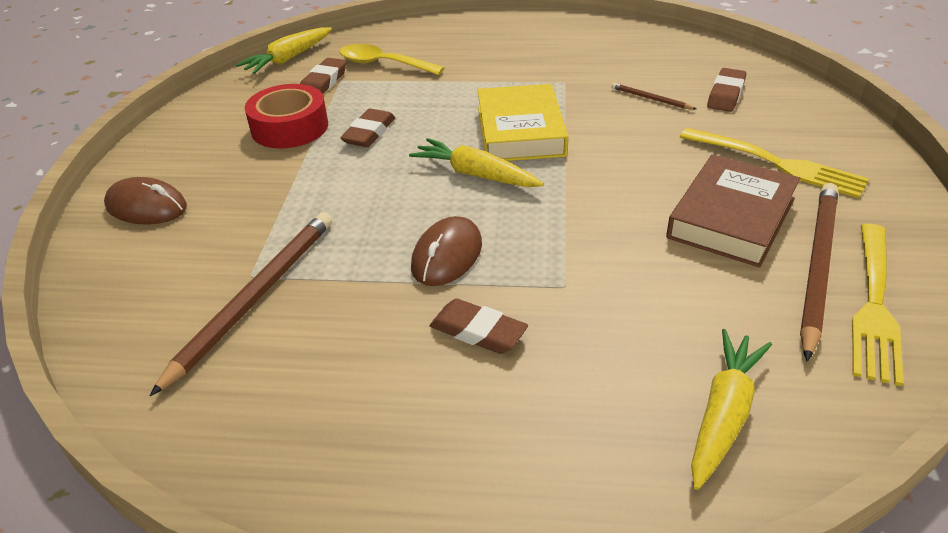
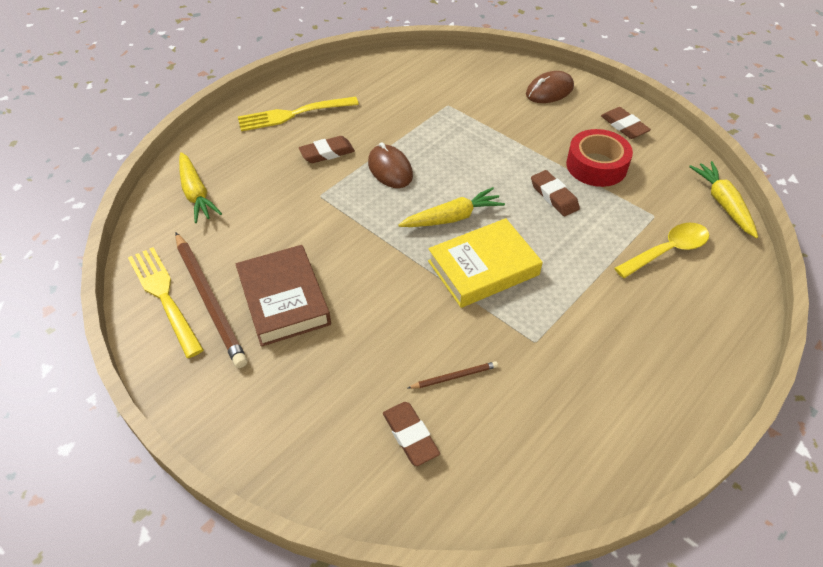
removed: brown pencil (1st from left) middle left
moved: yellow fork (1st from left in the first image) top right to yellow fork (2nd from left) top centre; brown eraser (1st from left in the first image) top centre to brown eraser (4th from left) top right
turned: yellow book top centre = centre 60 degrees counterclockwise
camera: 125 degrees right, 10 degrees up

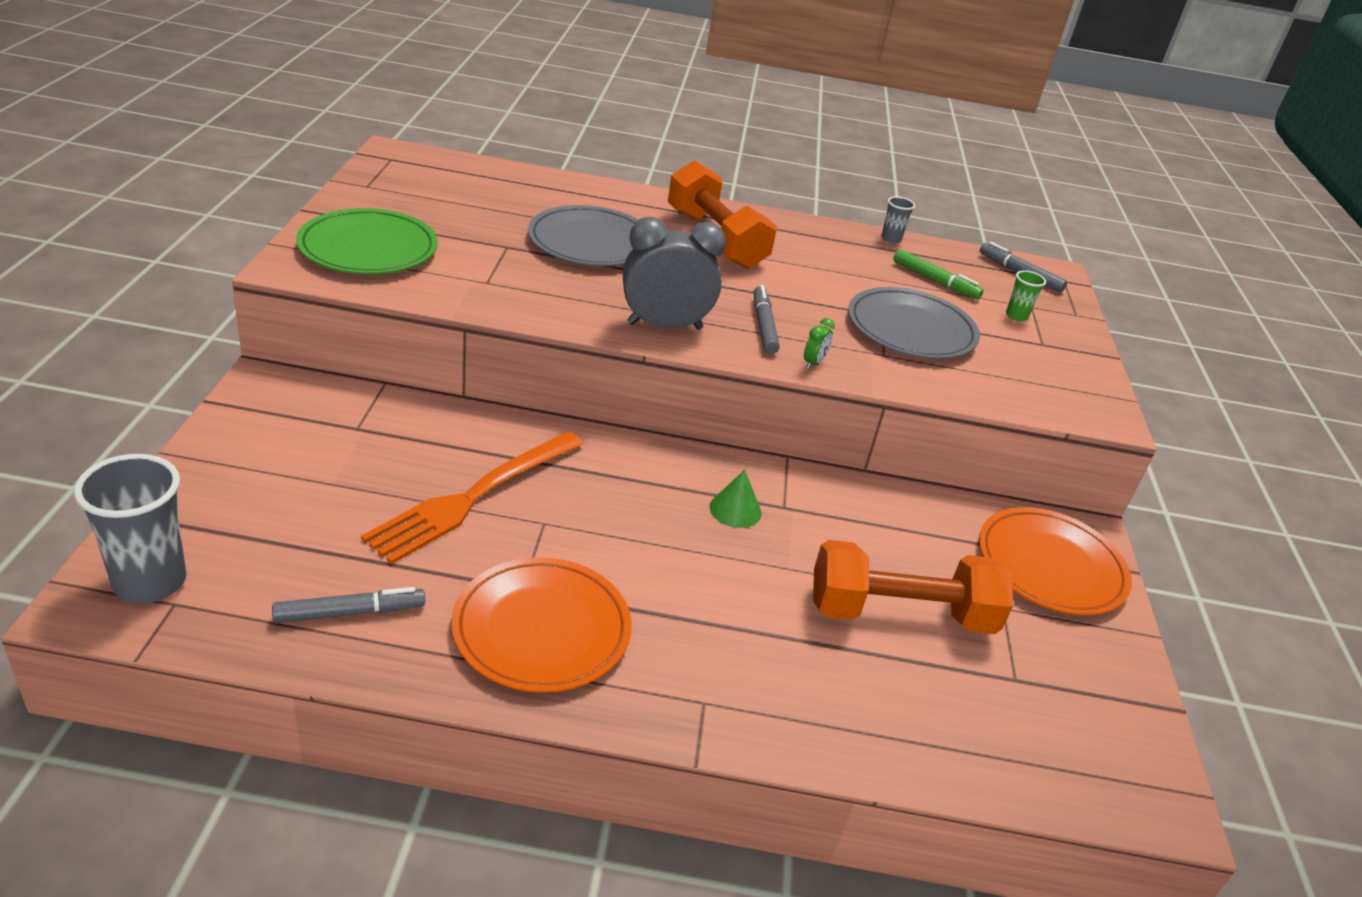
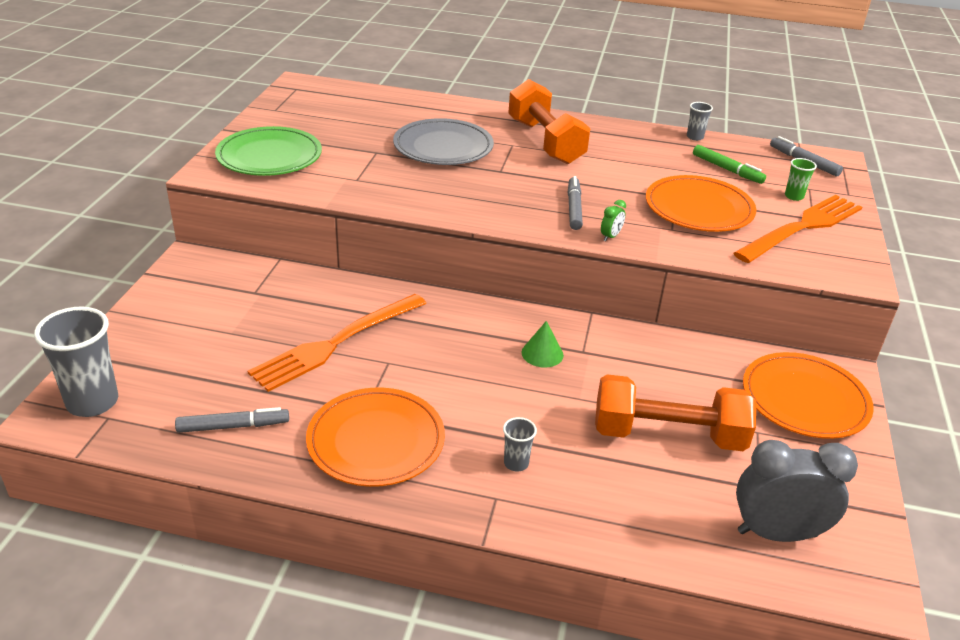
added: grey cup (2nd from left) bottom centre; orange fork (2nd from left) middle right
moved: grey clock top centre to bottom right
recoloured: grey plate (2nd from left) middle right to orange plate (2nd from left) top right
camera: 10 degrees right, 0 degrees up

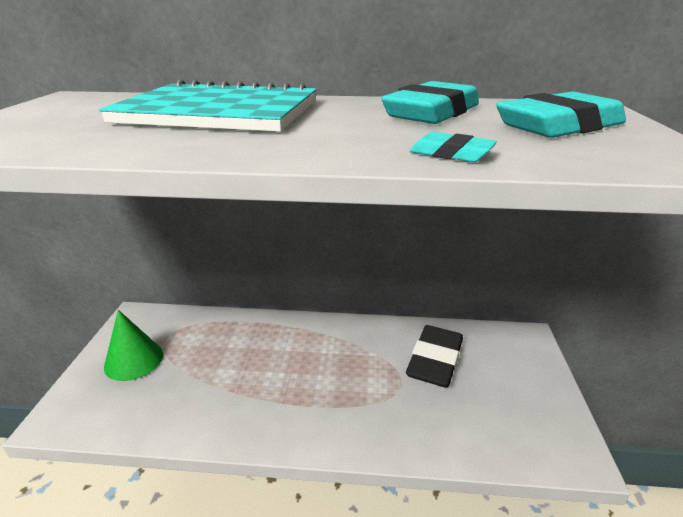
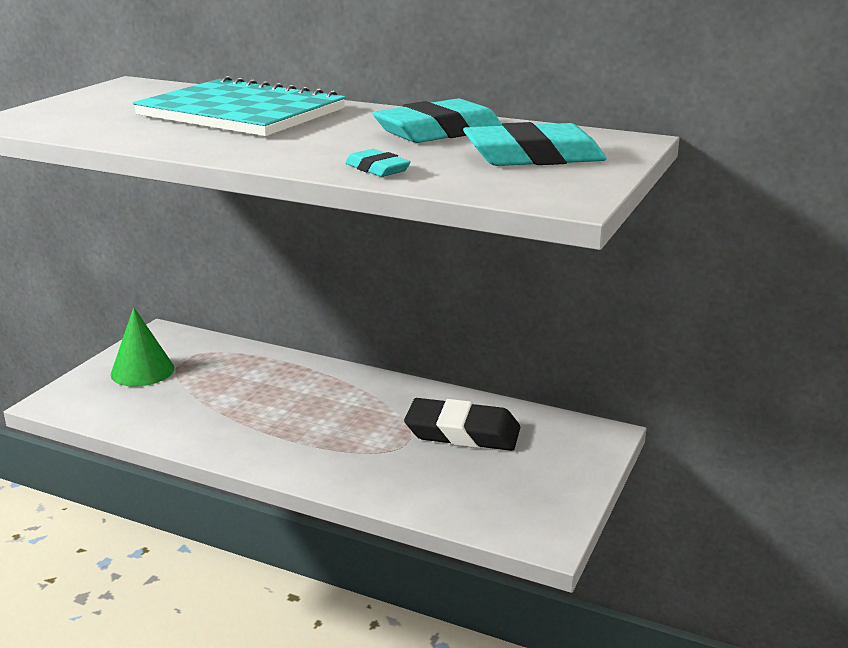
turned: black eraser bottom centre = centre 60 degrees clockwise
camera: 20 degrees right, 5 degrees down

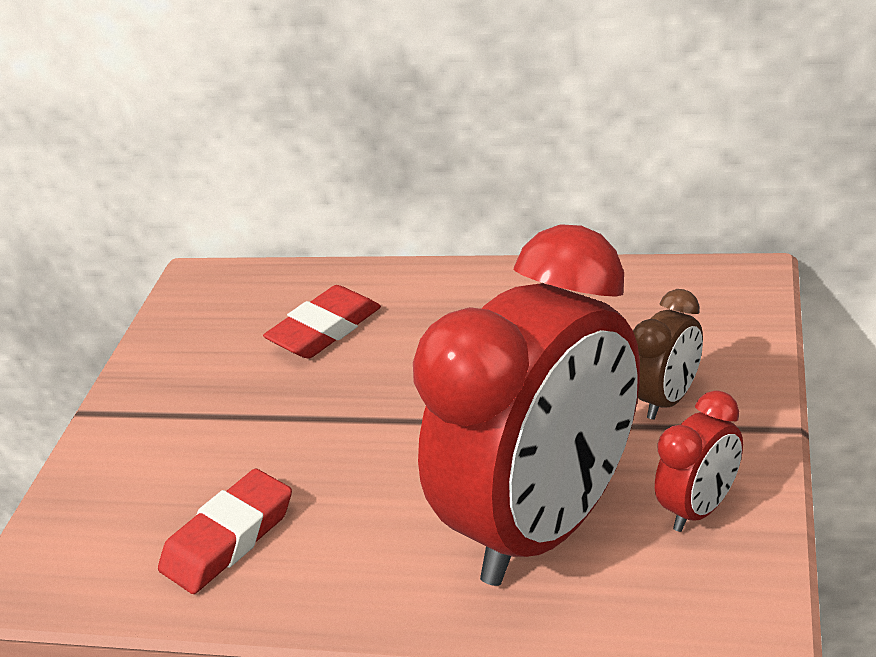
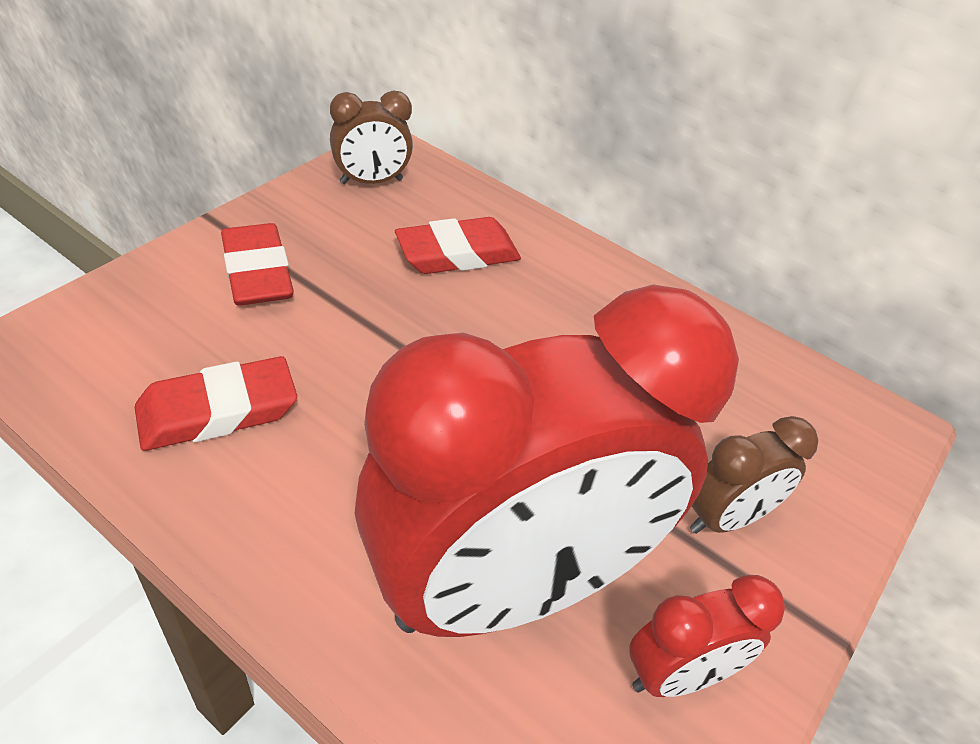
added: red eraser (2nd from left) middle left; brown clock (1st from left) top centre
camera: 15 degrees right, 10 degrees up

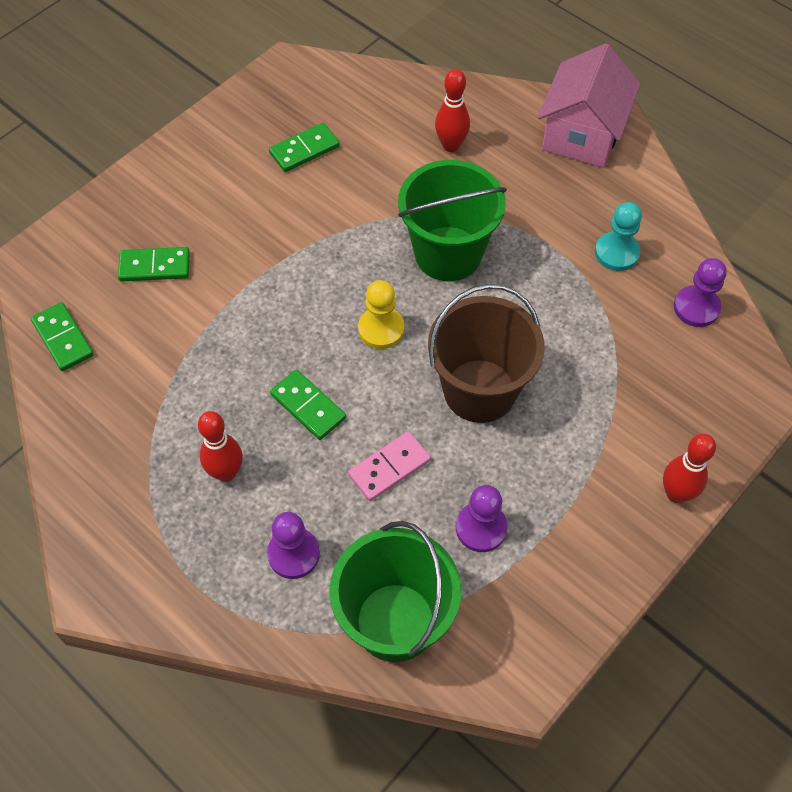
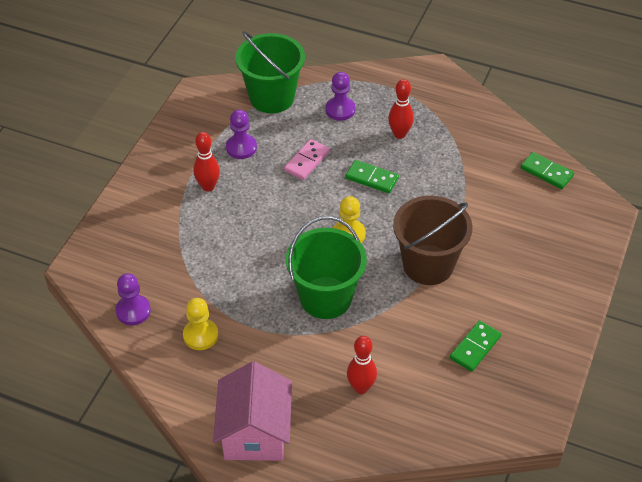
removed: green domino (2nd from left) middle left
moved: red bowling pin (3rd from left in the first image) middle right to red bowling pin (1st from left) middle left; brown bucket centre to middle right
recoloured: turquoise pawn top right to yellow pawn (1st from left) bottom left
camera: 160 degrees right, 10 degrees down

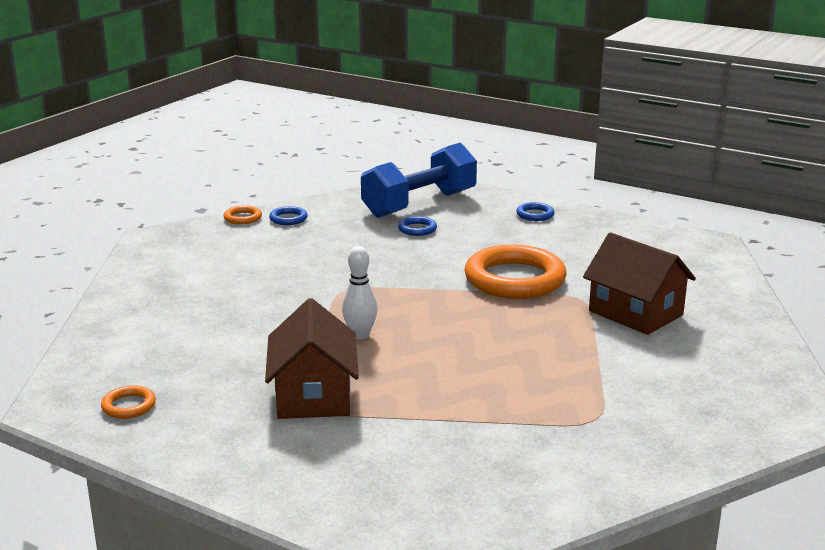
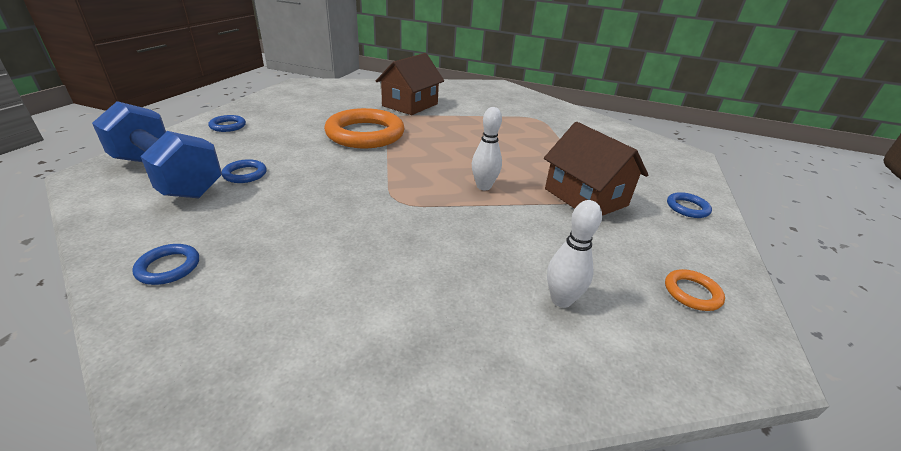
removed: orange ring (2nd from left) middle left
added: white bowling pin (2nd from left) centre; blue ring (4th from left) middle right
turned: brown house (1st from left in the first image) centre = centre 75 degrees clockwise
camera: 105 degrees left, 10 degrees up

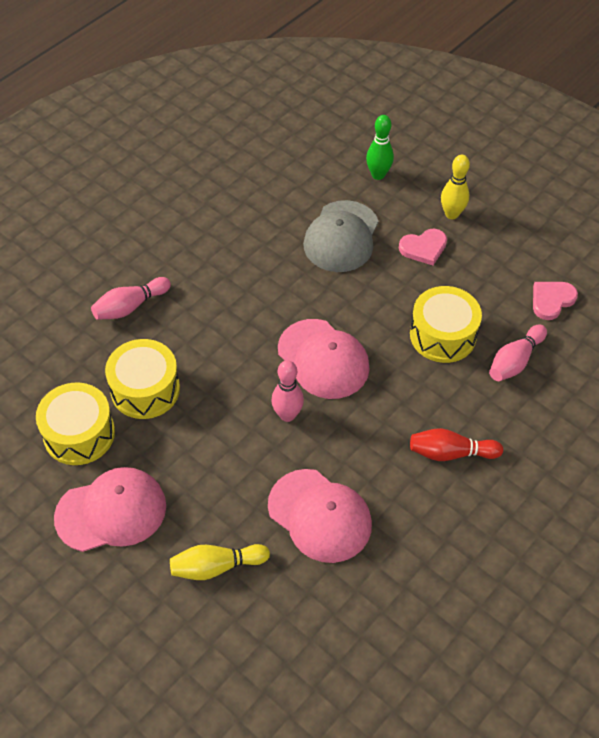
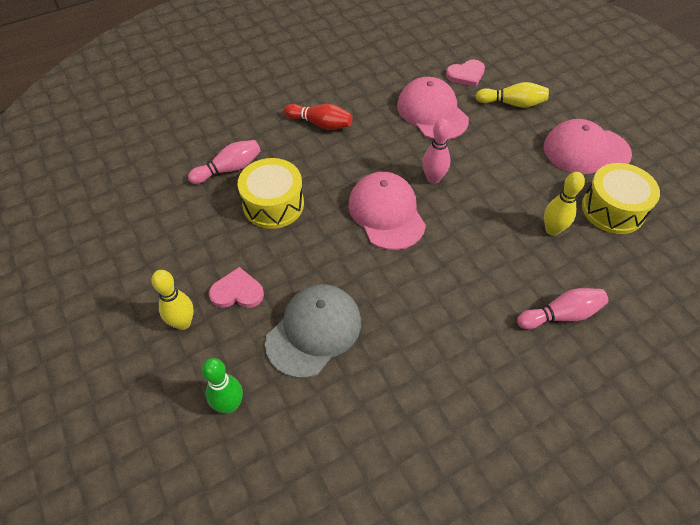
moved: pink heart (2nd from left) middle right to top centre
replaced: yellow drum (2nd from left) middle left to yellow bowling pin (3rd from left) middle right
camera: 160 degrees left, 0 degrees up

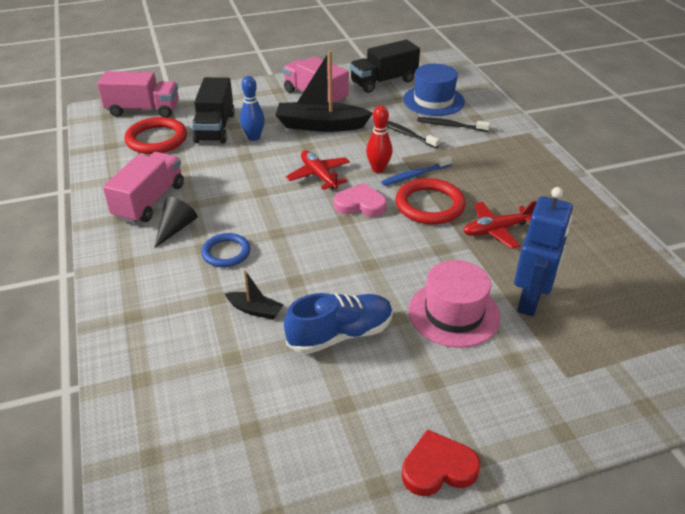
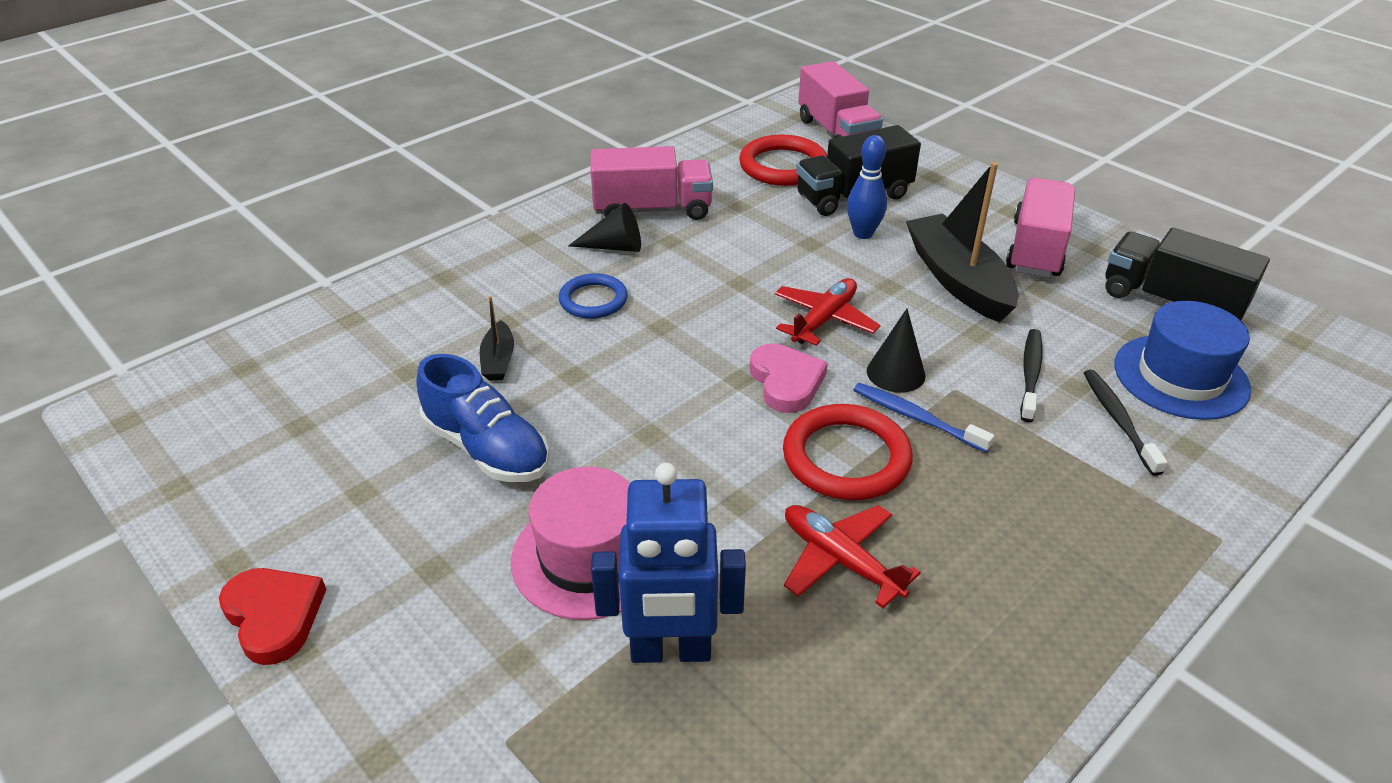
replaced: red bowling pin top centre to black cone (2nd from left) centre
camera: 65 degrees right, 0 degrees up

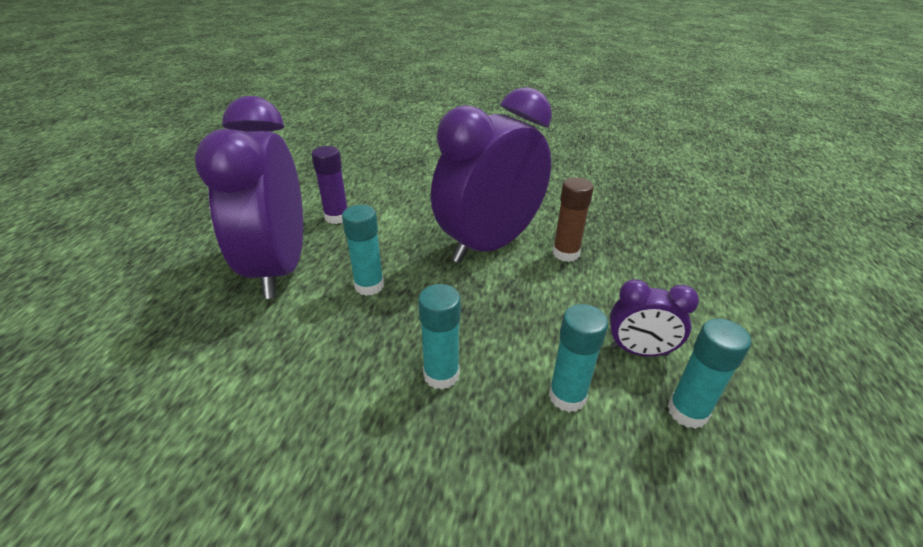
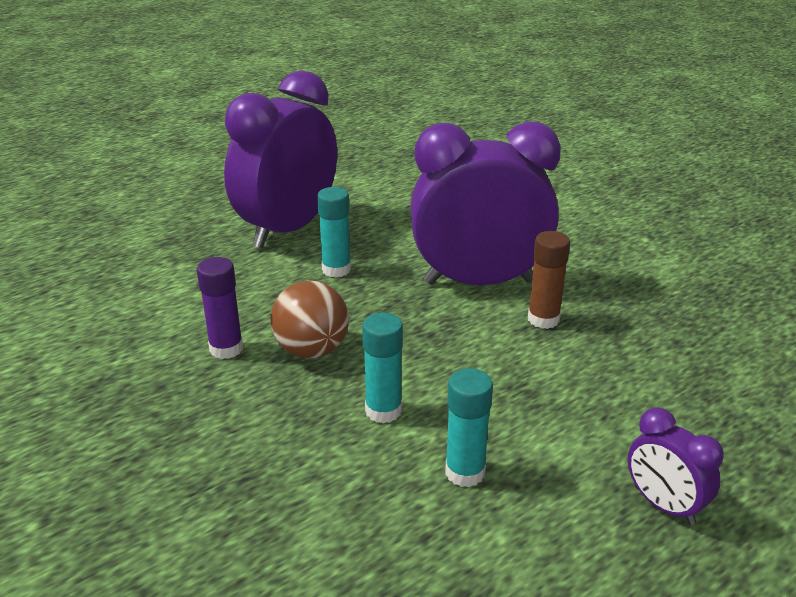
moved: purple glue stick centre to middle left; purple clock (3rd from left) middle right to bottom right
replaced: turquoise glue stick (2nd from left) centre to brown ball centre
camera: 40 degrees right, 5 degrees down

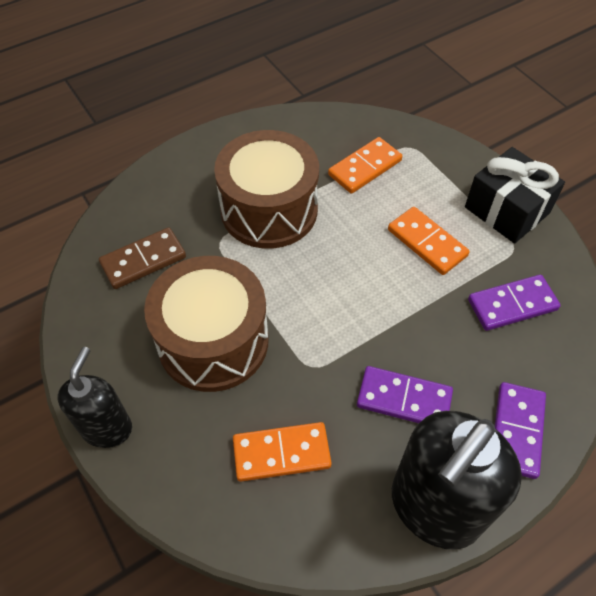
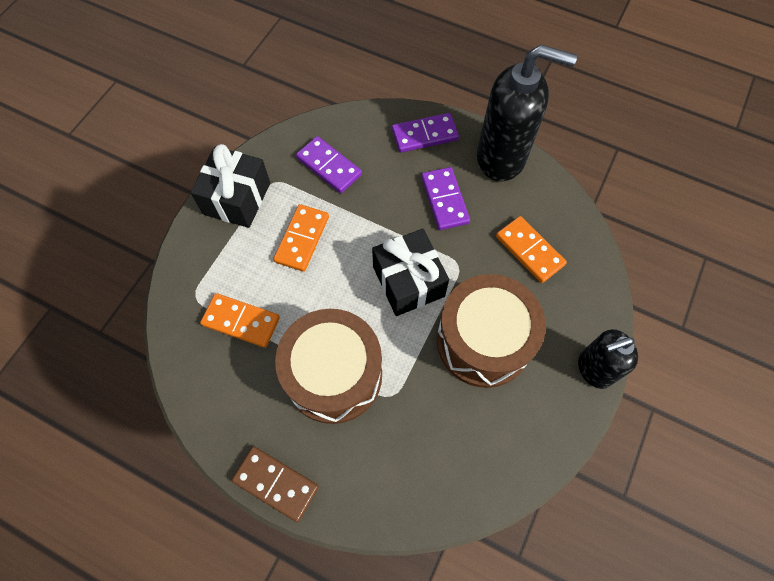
added: black gift (2nd from left) centre
moved: brown domino middle left to bottom centre
camera: 120 degrees left, 10 degrees up

